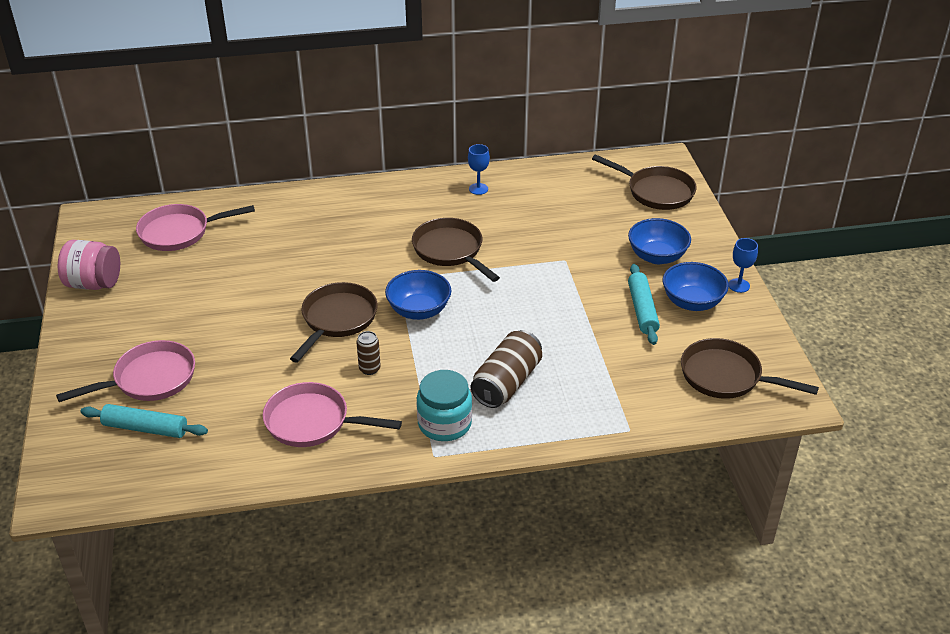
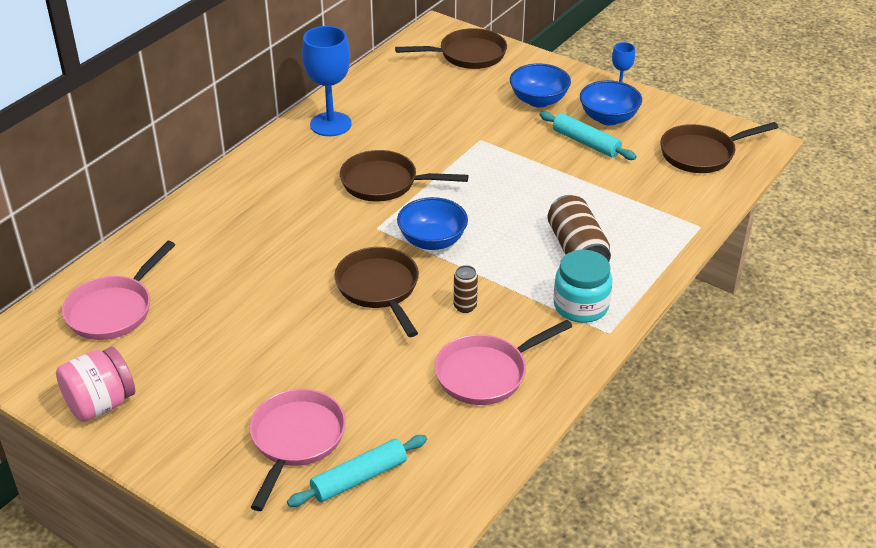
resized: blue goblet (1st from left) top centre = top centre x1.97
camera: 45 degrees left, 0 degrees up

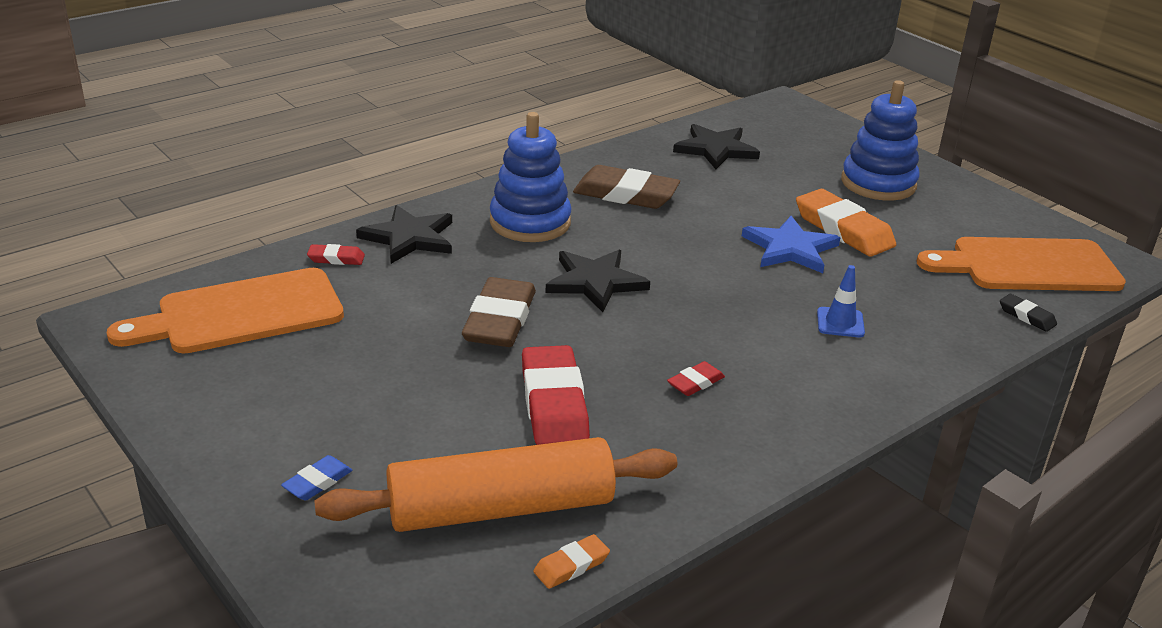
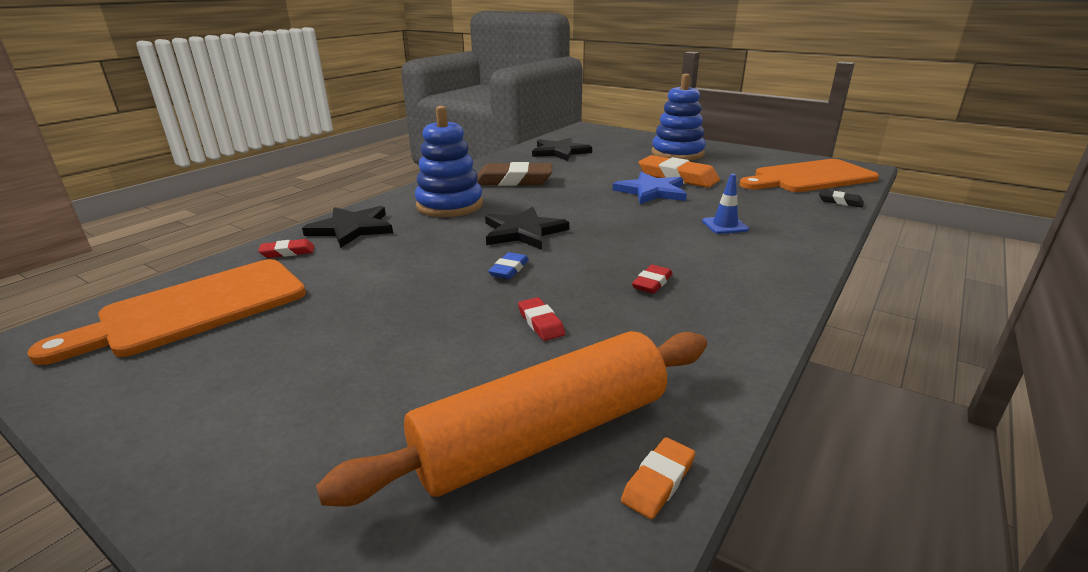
removed: brown eraser (1st from left) centre
moved: blue eraser bottom left to centre
resized: red eraser (2nd from left) centre = centre x0.48
camera: 15 degrees left, 5 degrees down

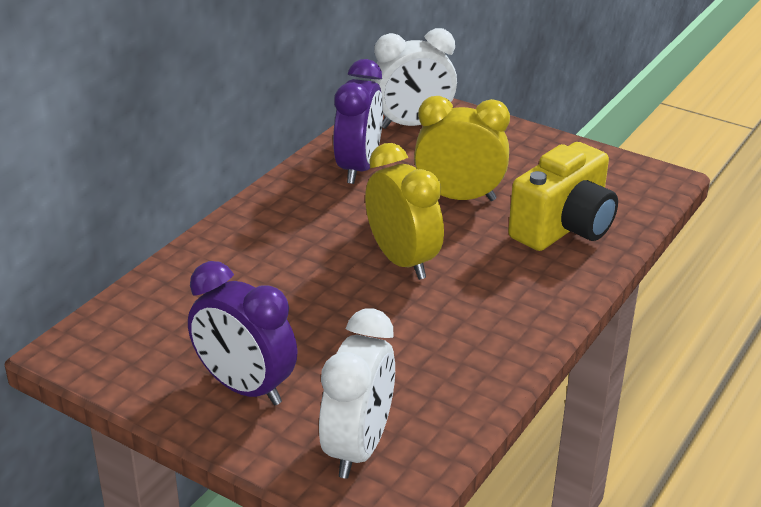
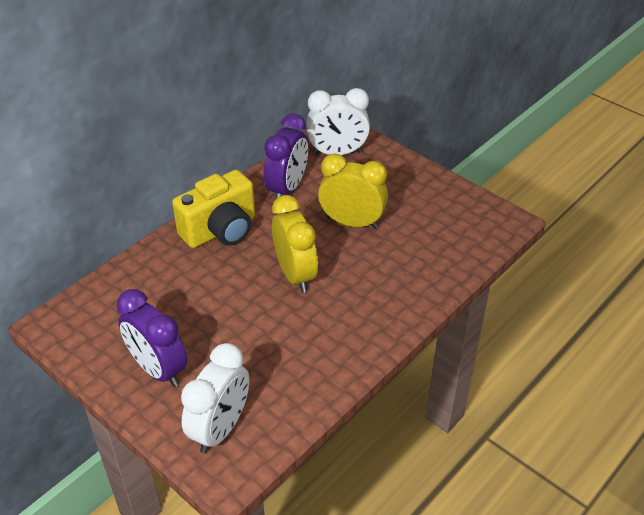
moved: yellow camera middle right to middle left
camera: 10 degrees right, 10 degrees up

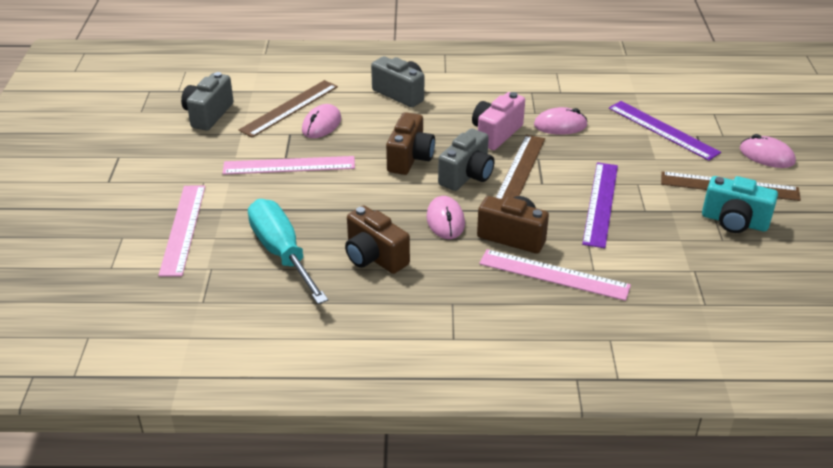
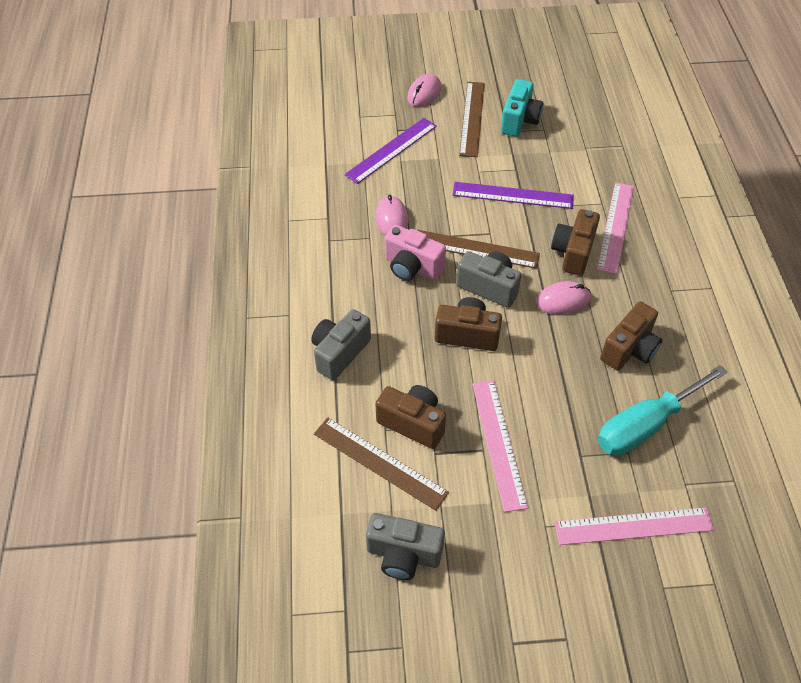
replaced: pink mouse (1st from left) top centre to brown camera (1st from left) centre
camera: 95 degrees left, 15 degrees up

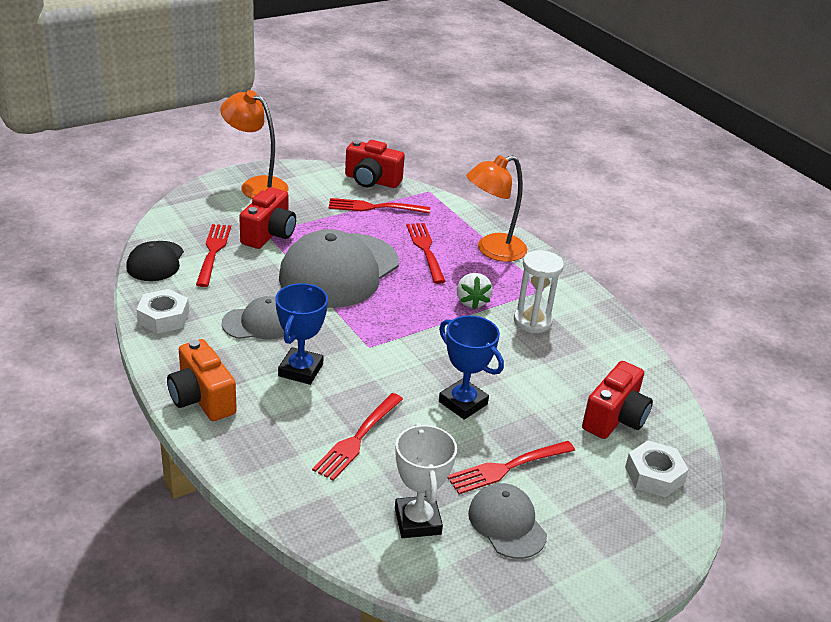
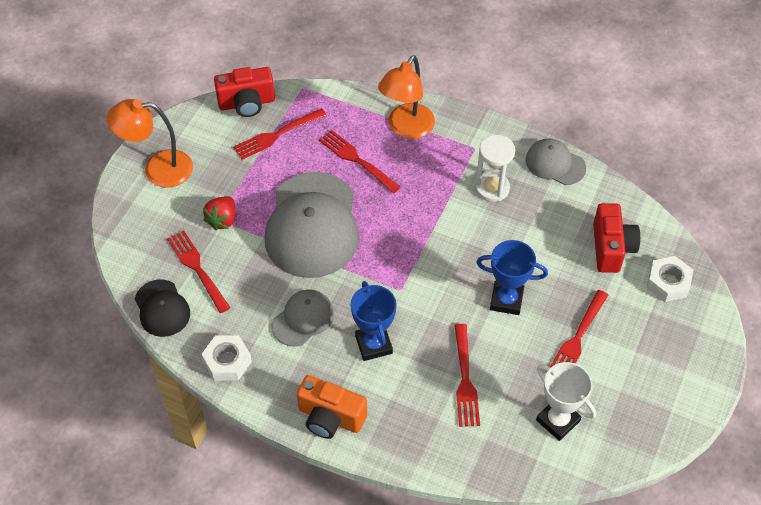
removed: white strawberry centre
moved: grey cap (3rd from left) bottom centre to top right
replaced: red camera (1st from left) middle left to red strawberry middle left
camera: 30 degrees left, 20 degrees up

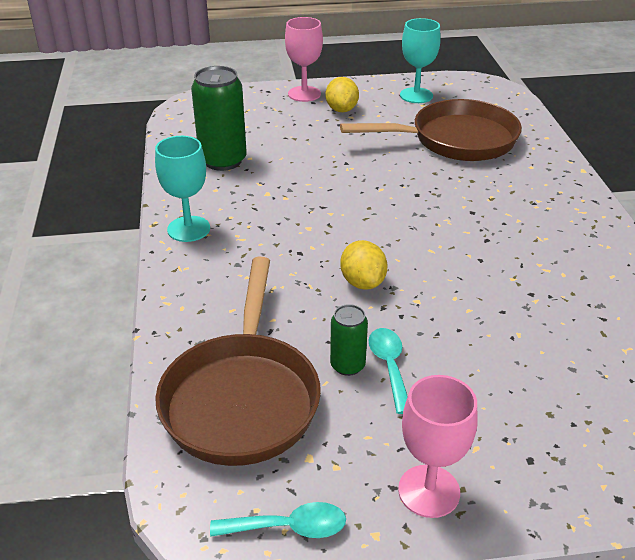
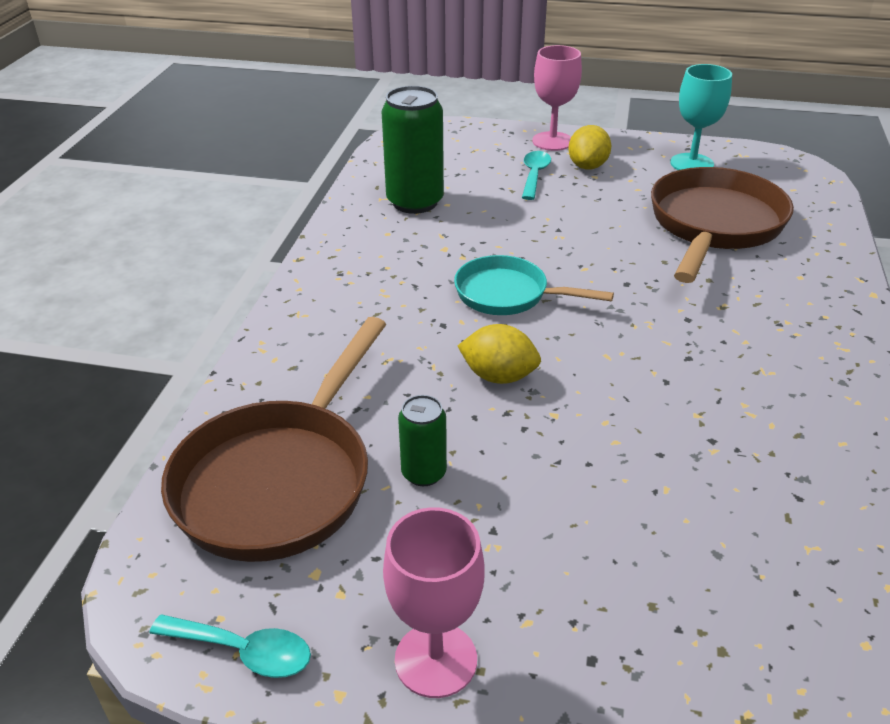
removed: turquoise goblet (1st from left) middle left
added: turquoise pan centre
moved: turquoise spoon (2nd from left) centre to top centre
turned: yellow lemon (2nd from left in the first image) centre = centre 75 degrees counterclockwise; brown pan (2nd from left) top right = top right 75 degrees counterclockwise
camera: 20 degrees right, 0 degrees up

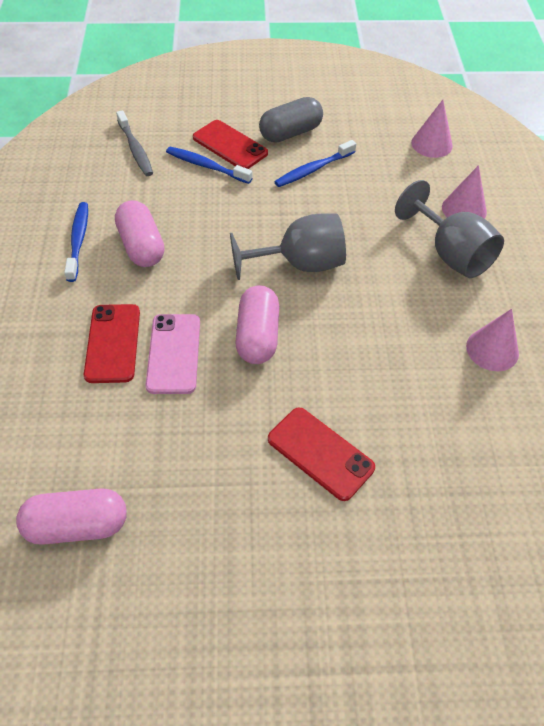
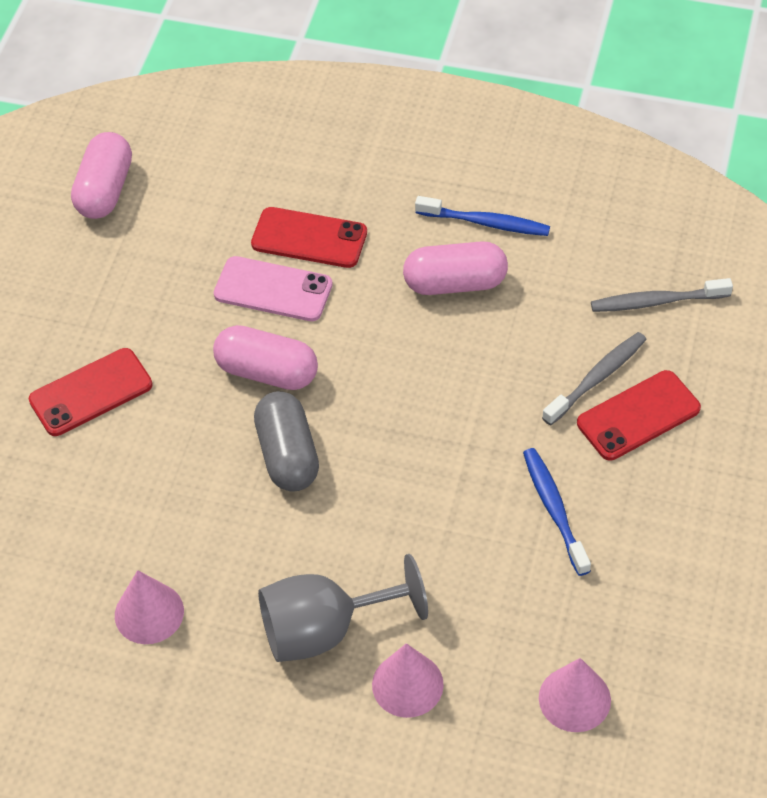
removed: grey goblet (1st from left) centre
moved: grey capsule top centre to centre
recoloured: blue toothbrush (2nd from left) top centre to grey toothbrush (1st from left) middle right
camera: 110 degrees right, 0 degrees up

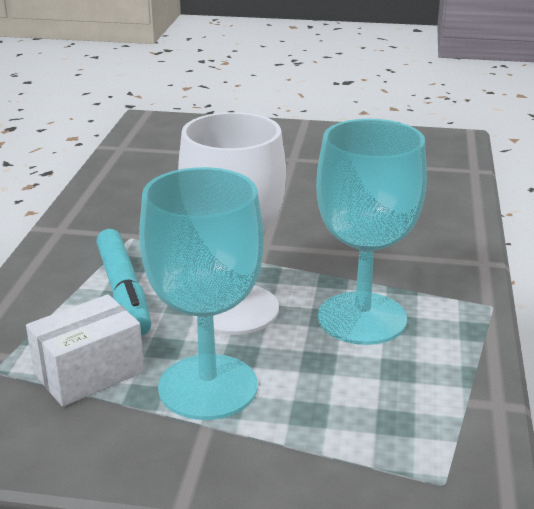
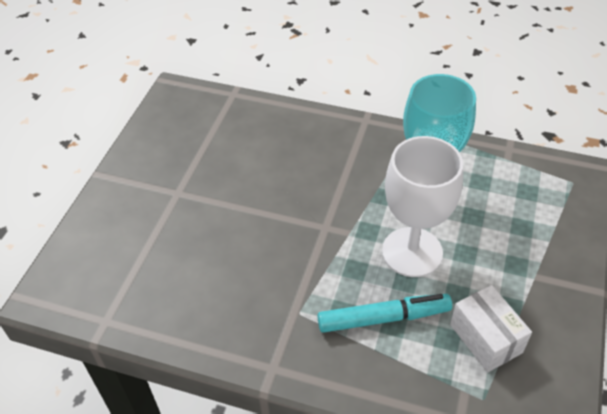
removed: turquoise goblet (1st from left) centre
camera: 80 degrees left, 20 degrees up

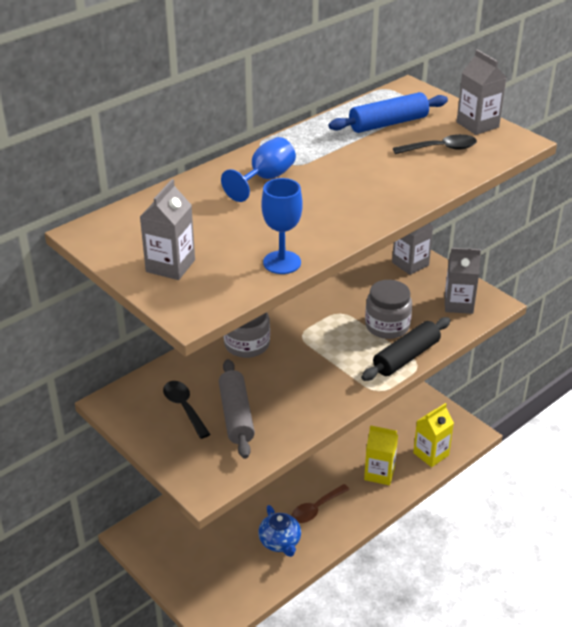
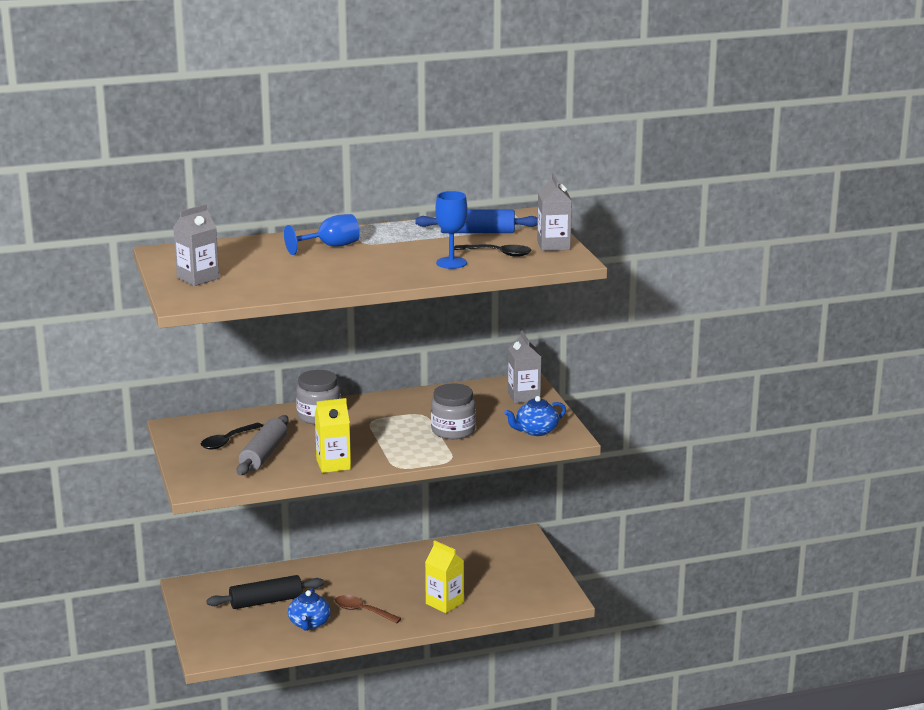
moved: black rolling pin middle right to bottom left; yellow carton (2nd from left in the first image) bottom right to yellow carton (1st from left) centre; blue goblet (2nd from left) centre to top centre
replaced: grey carton (3rd from left) middle right to blue teapot (2nd from left) centre
turned: black spoon (1st from left) middle left = middle left 135 degrees counterclockwise; brown spoon bottom centre = bottom centre 45 degrees clockwise
camera: 25 degrees right, 15 degrees down

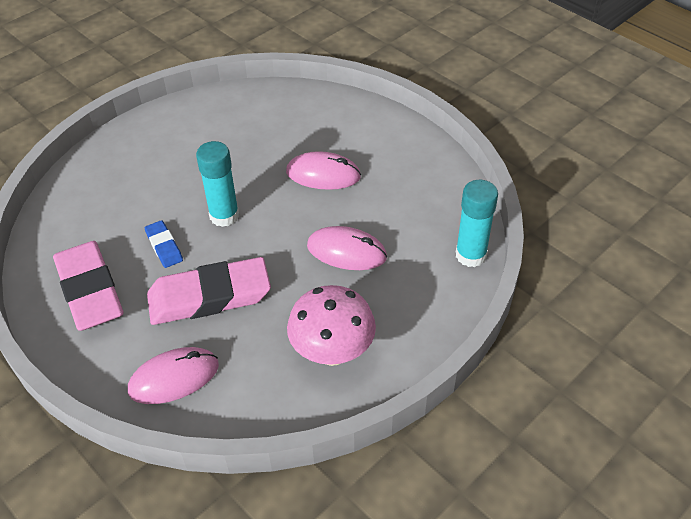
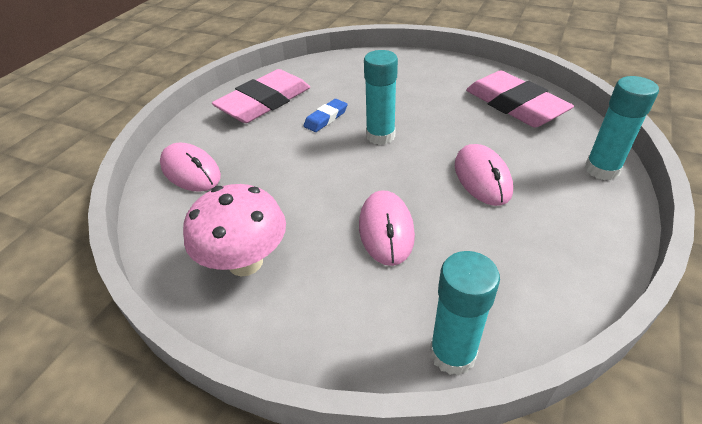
added: turquoise glue stick (3rd from left) top right
moved: pink eraser (2nd from left) middle left to top right
camera: 70 degrees right, 5 degrees down

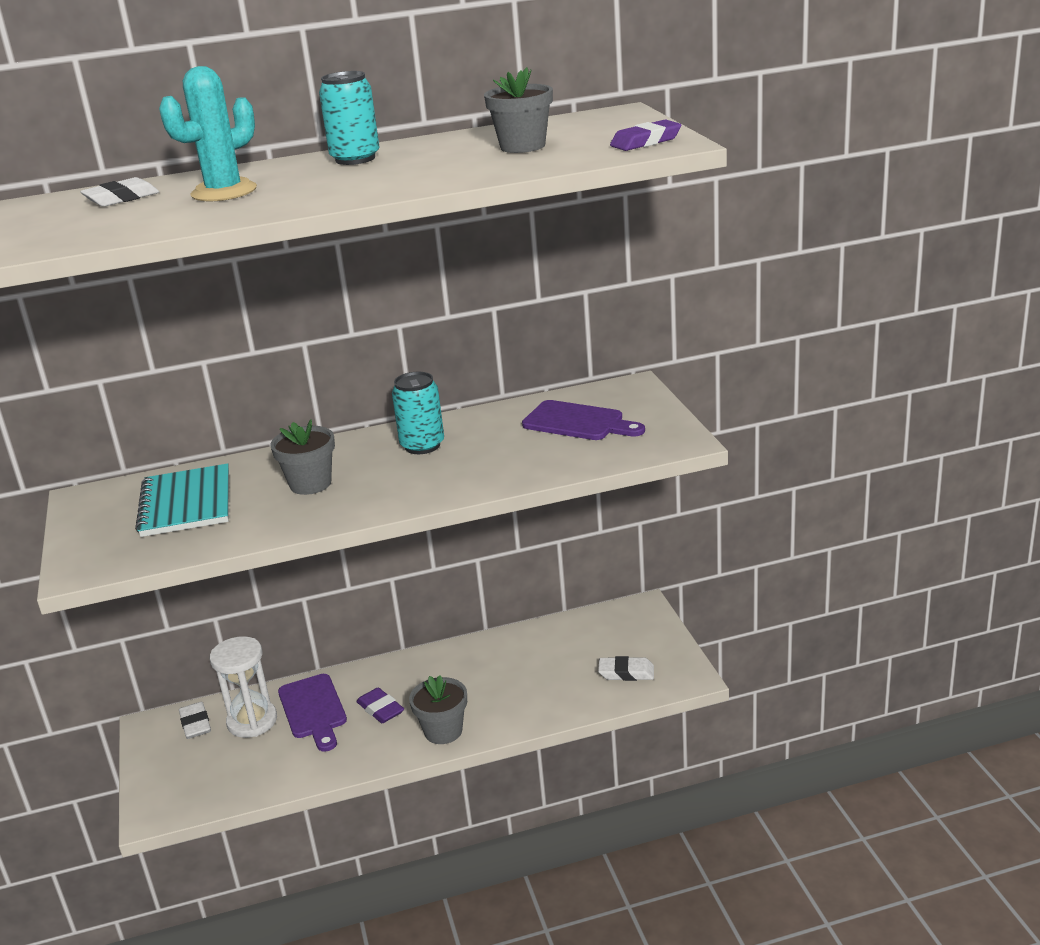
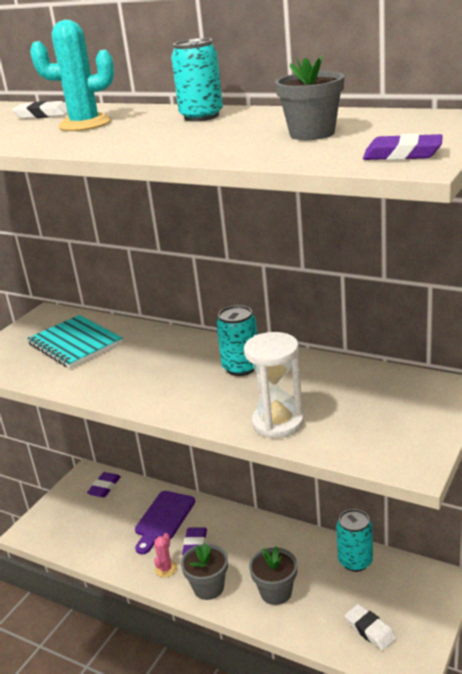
removed: purple cutting board (2nd from left) centre
added: pink cactus bottom centre; turquoise can (3rd from left) bottom right
moved: white hourglass bottom left to centre; grey flower pot (1st from left in the first image) middle left to grey flower pot (2nd from left) bottom centre
recoloured: white eraser (2nd from left) bottom left to purple eraser (1st from left) bottom left
turned: turquoise notebook middle left = middle left 75 degrees counterclockwise
camera: 45 degrees right, 0 degrees up

